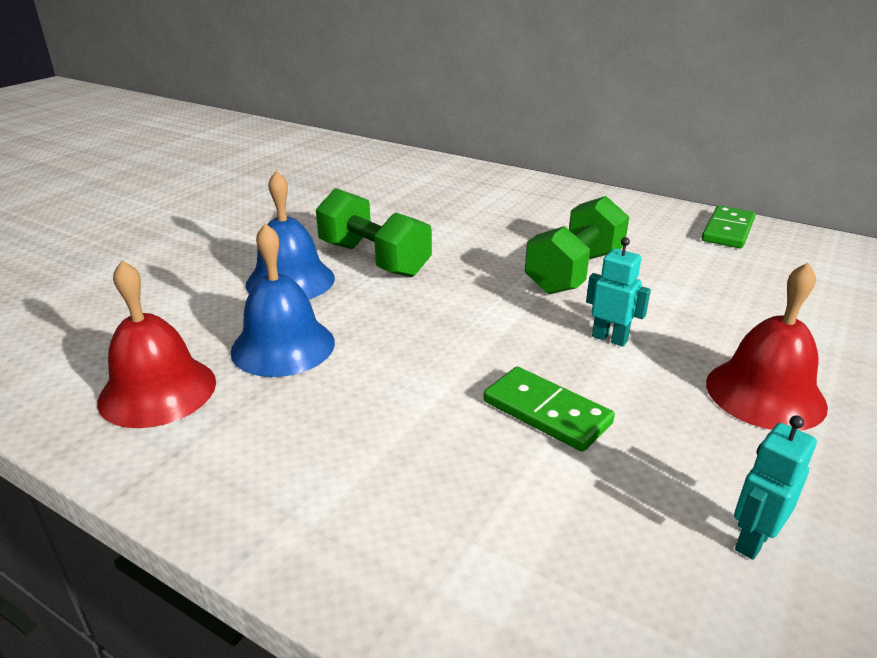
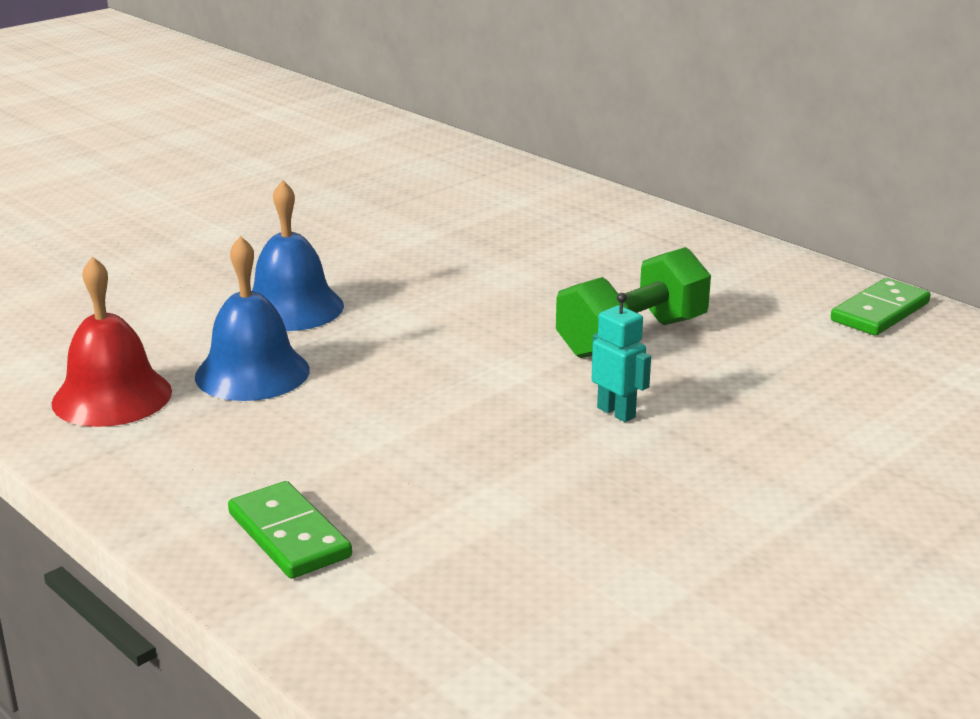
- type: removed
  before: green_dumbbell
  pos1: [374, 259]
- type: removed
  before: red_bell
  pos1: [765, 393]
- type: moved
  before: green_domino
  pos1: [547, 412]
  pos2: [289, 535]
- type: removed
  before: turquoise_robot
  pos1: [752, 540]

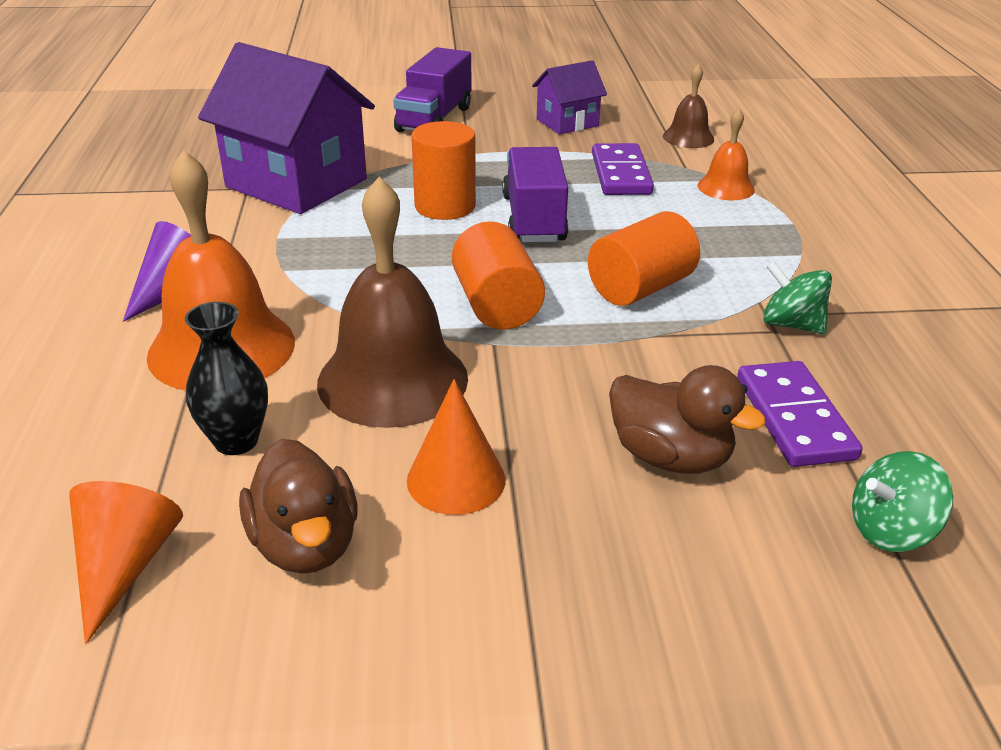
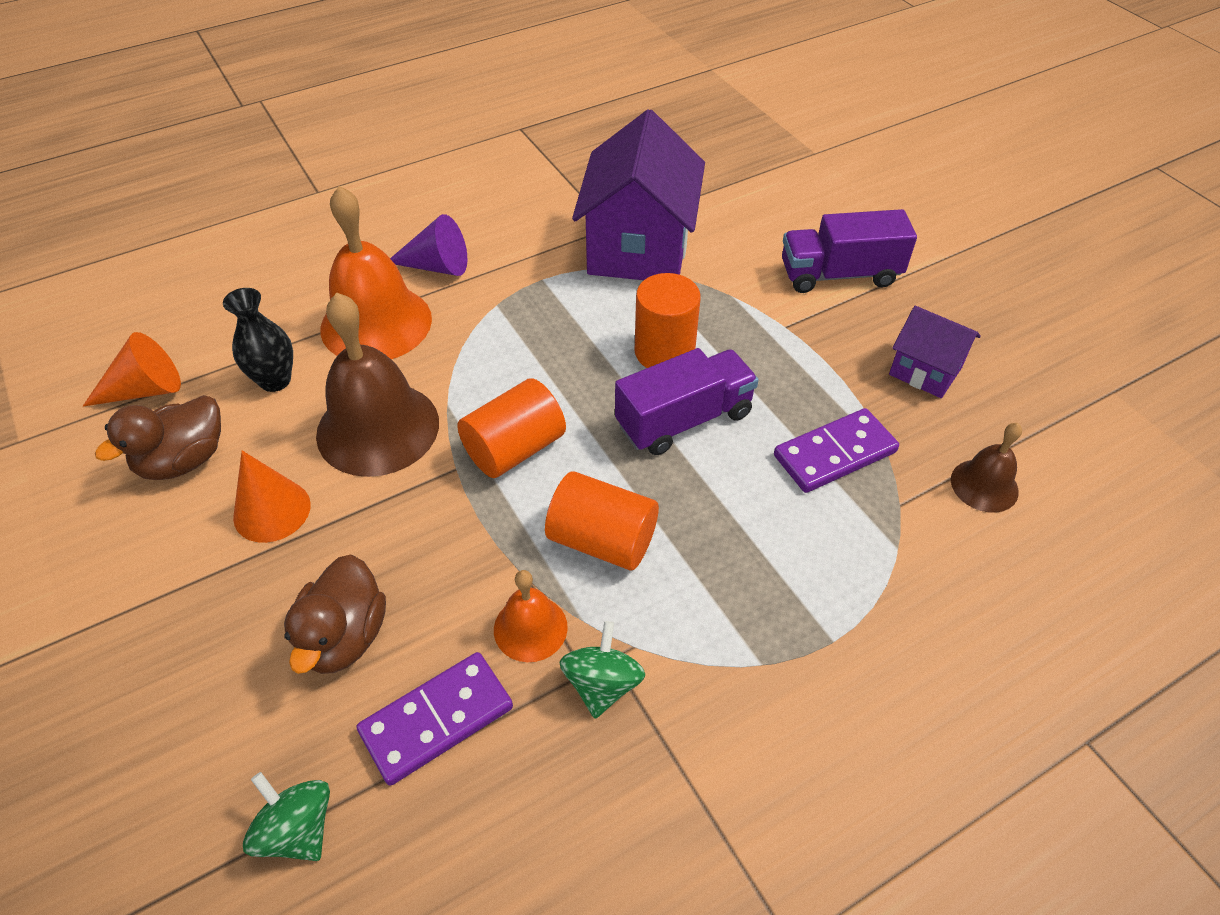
- type: moved
  before: orange_bell
  pos1: [726, 187]
  pos2: [530, 628]

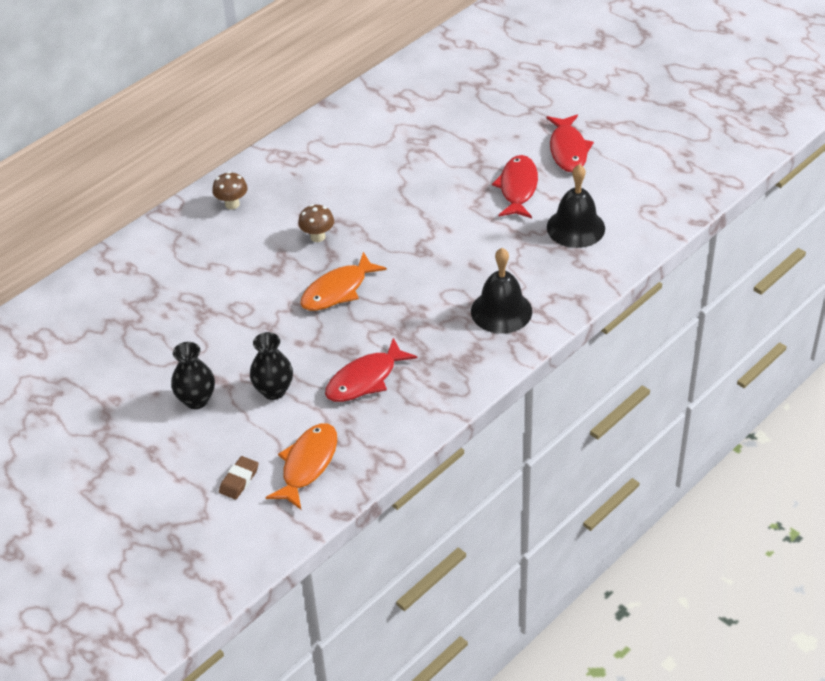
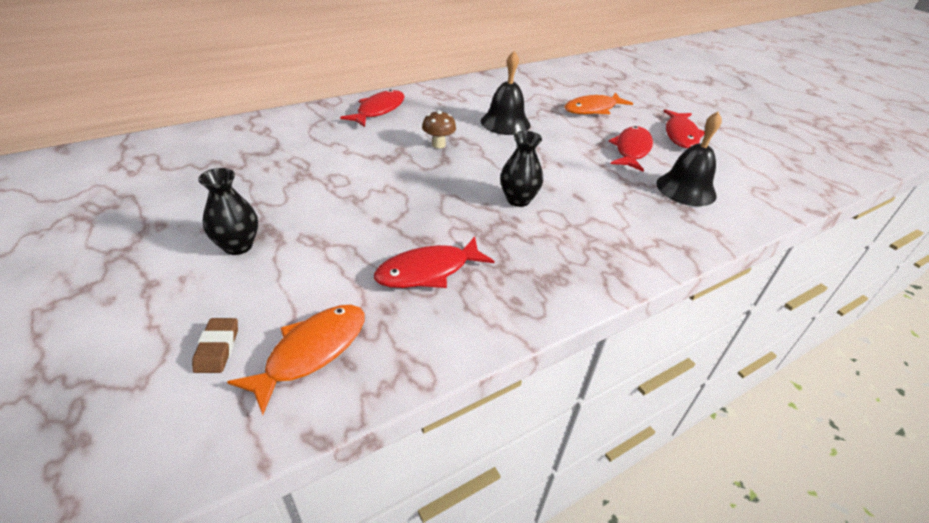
- type: replaced
  before: brown_mushroom
  after: red_fish
  pos1: [232, 204]
  pos2: [378, 110]
- type: moved
  before: black_bell
  pos1: [501, 311]
  pos2: [505, 123]
- type: moved
  before: orange_fish
  pos1: [338, 290]
  pos2: [593, 109]
- type: moved
  before: black_vase
  pos1: [274, 390]
  pos2: [518, 200]
- type: turned
  before: brown_eraser
  pos1: [239, 480]
  pos2: [217, 348]
  turn: -45

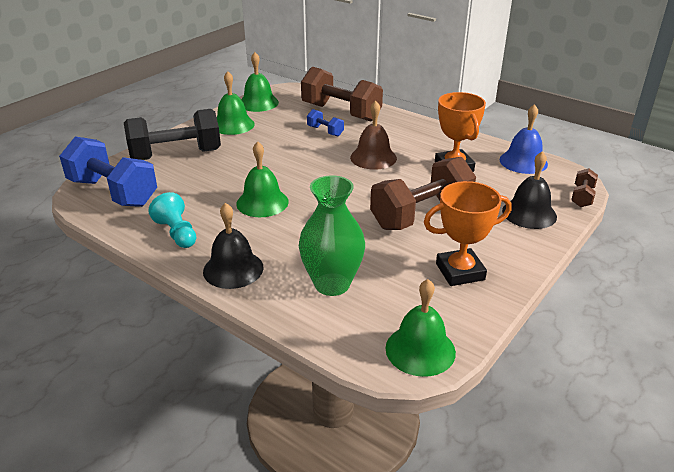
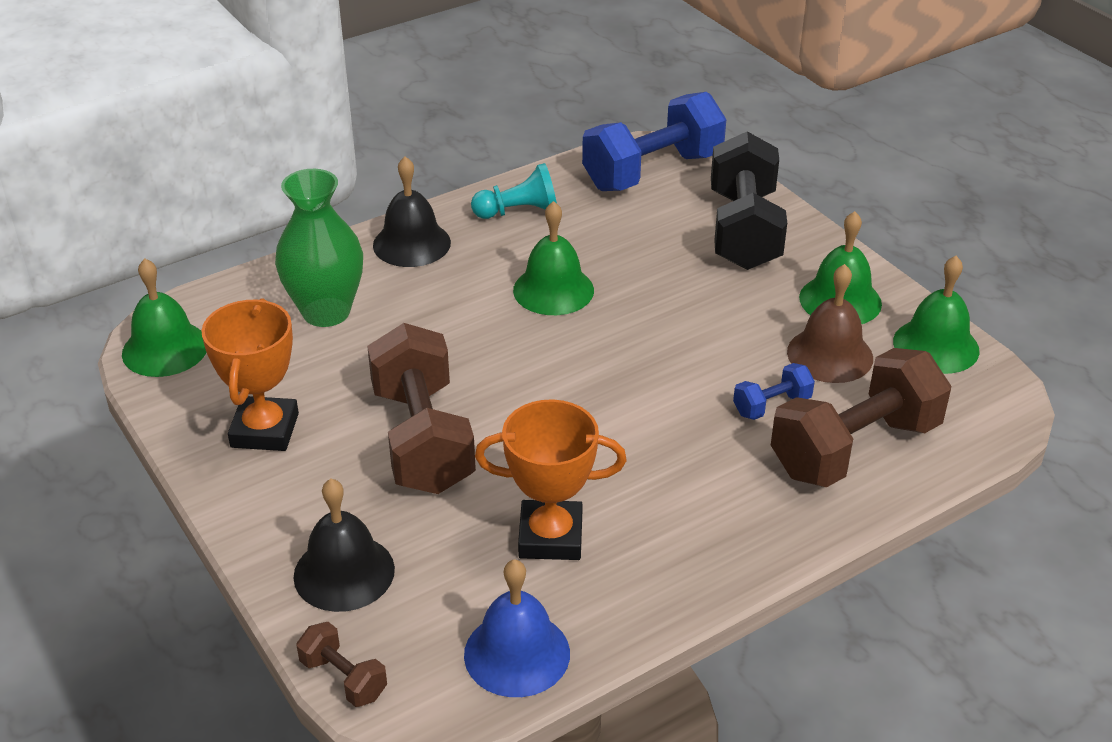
- type: moved
  before: brown_bell
  pos1: [373, 157]
  pos2: [830, 354]

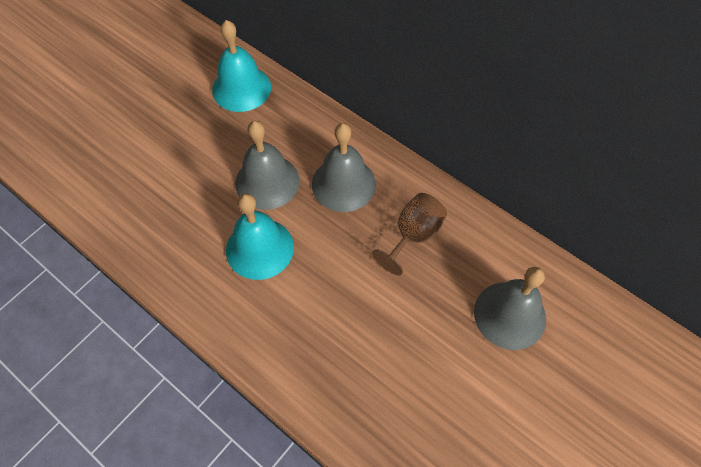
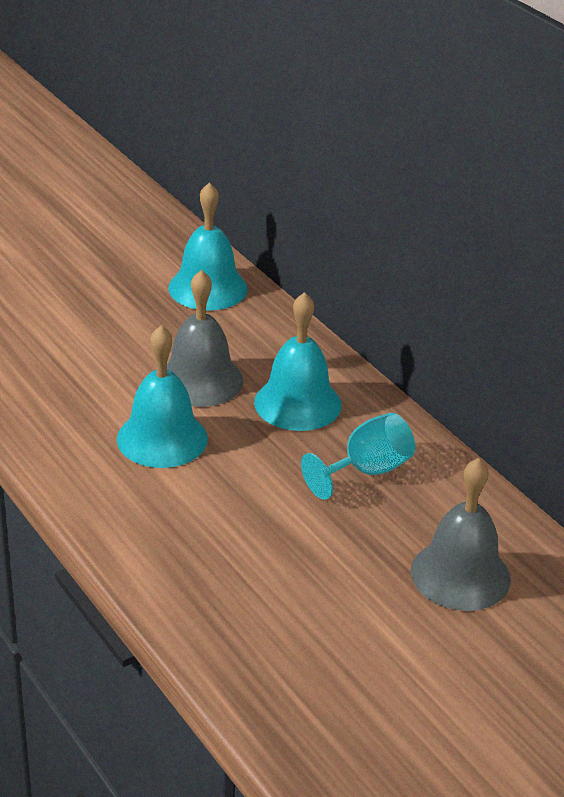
- type: recoloured
  before: grey_bell
  after: turquoise_bell
  pos1: [343, 184]
  pos2: [297, 403]
- type: recoloured
  before: brown_goblet
  after: turquoise_goblet
  pos1: [413, 235]
  pos2: [366, 471]

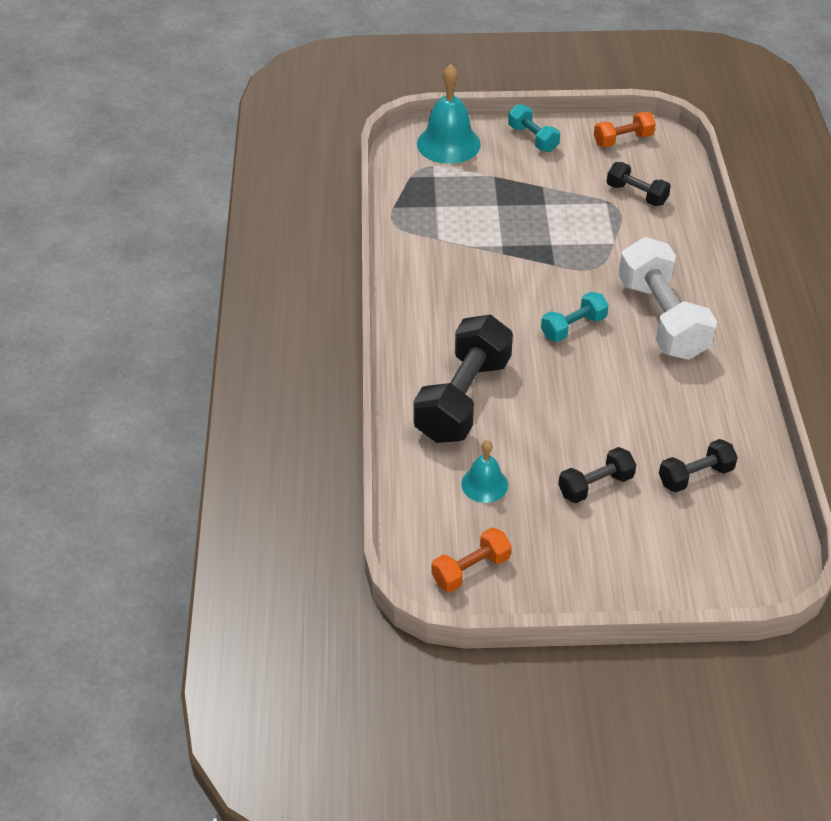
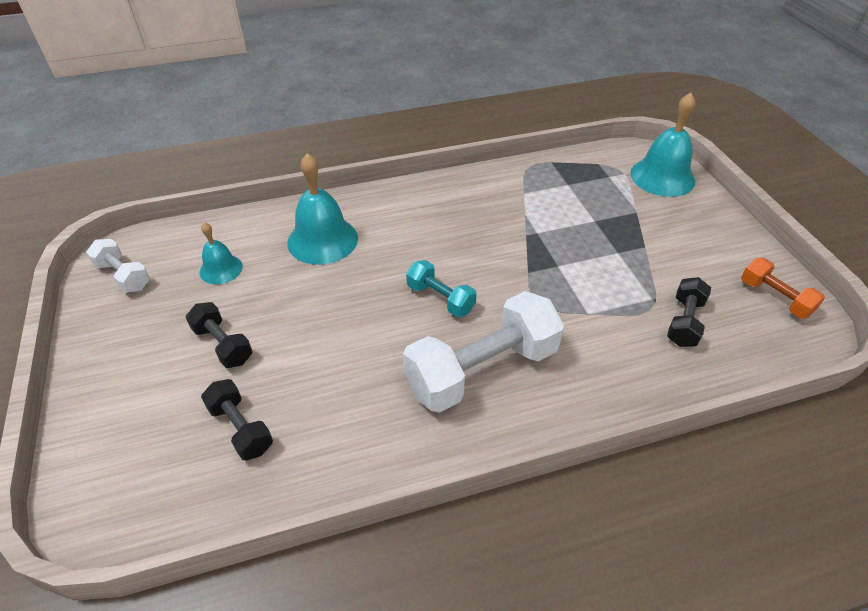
- type: removed
  before: turquoise_dumbbell
  pos1: [533, 138]
- type: replaced
  before: black_dumbbell
  after: turquoise_bell
  pos1: [463, 398]
  pos2: [322, 240]
- type: recoloured
  before: orange_dumbbell
  after: white_dumbbell
  pos1: [470, 570]
  pos2: [123, 276]

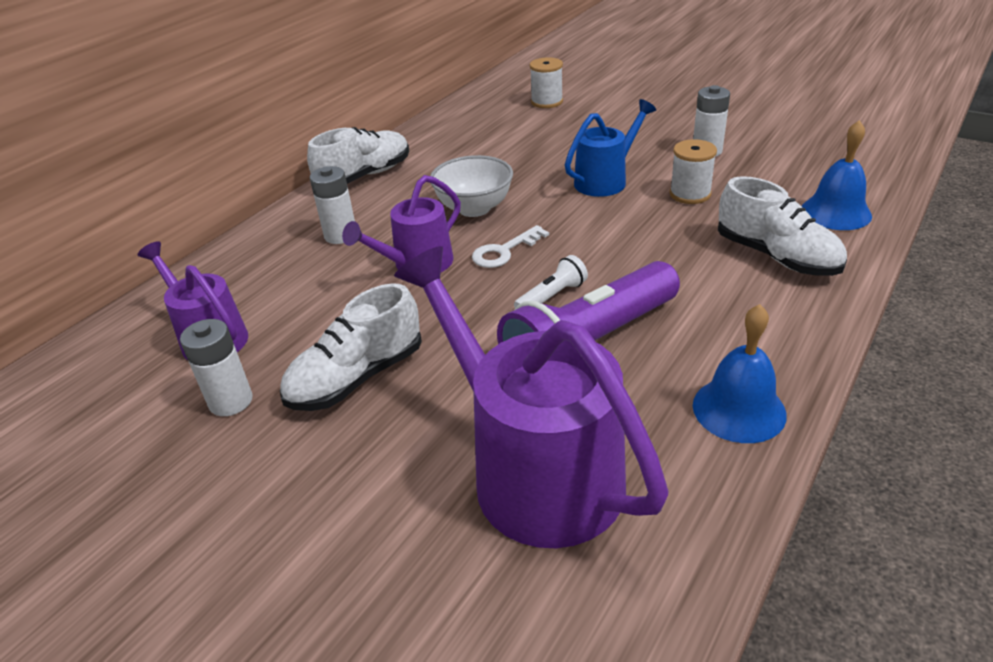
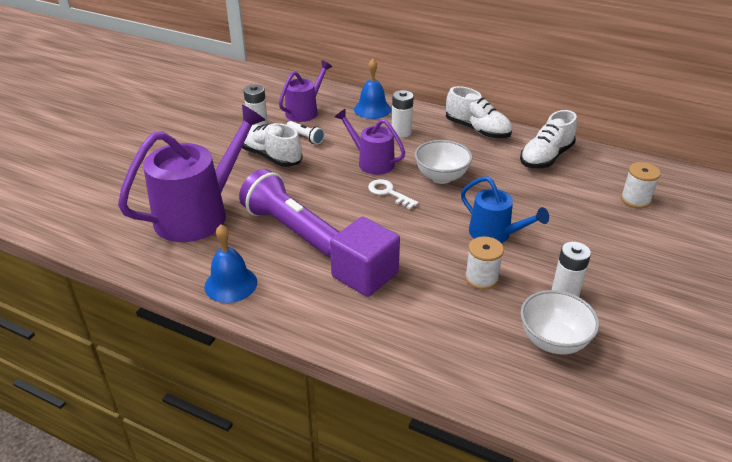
- type: moved
  before: blue_bell
  pos1: [836, 212]
  pos2: [372, 109]
- type: moved
  before: white_shoe
  pos1: [776, 256]
  pos2: [546, 157]
- type: moved
  before: white_flashlight
  pos1: [552, 297]
  pos2: [305, 137]
- type: added
  after: purple_cube
  pos2: [365, 275]
- type: added
  after: white_bowl
  pos2: [553, 341]

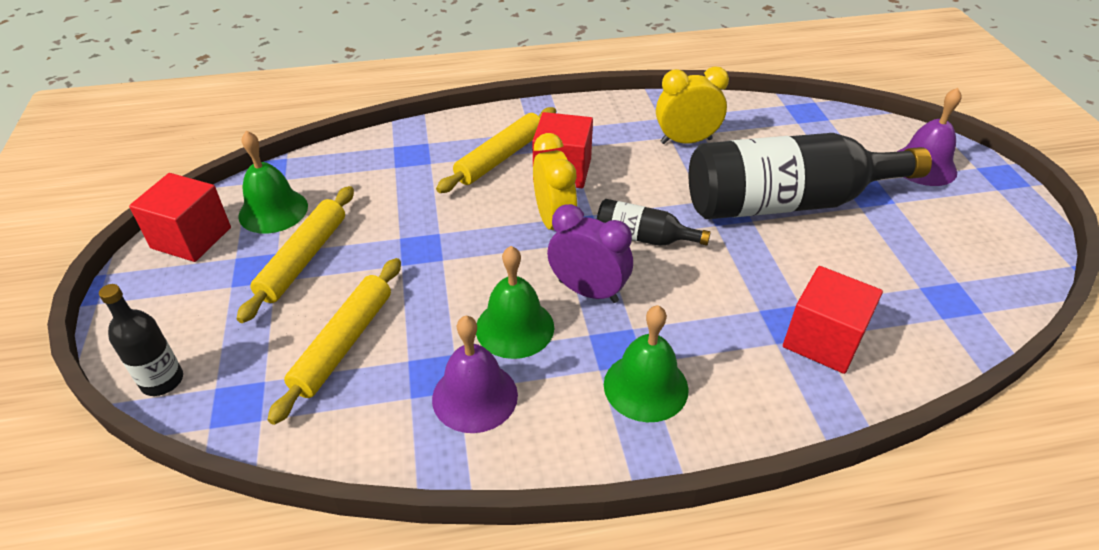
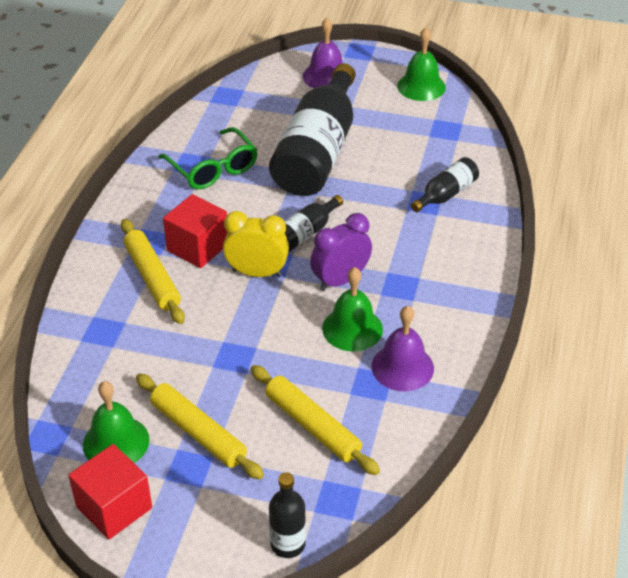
- type: replaced
  before: yellow_clock
  after: green_glasses
  pos1: [686, 141]
  pos2: [213, 168]
- type: replaced
  before: red_cube
  after: black_bottle
  pos1: [823, 340]
  pos2: [446, 194]
- type: moved
  before: green_bell
  pos1: [645, 386]
  pos2: [421, 86]

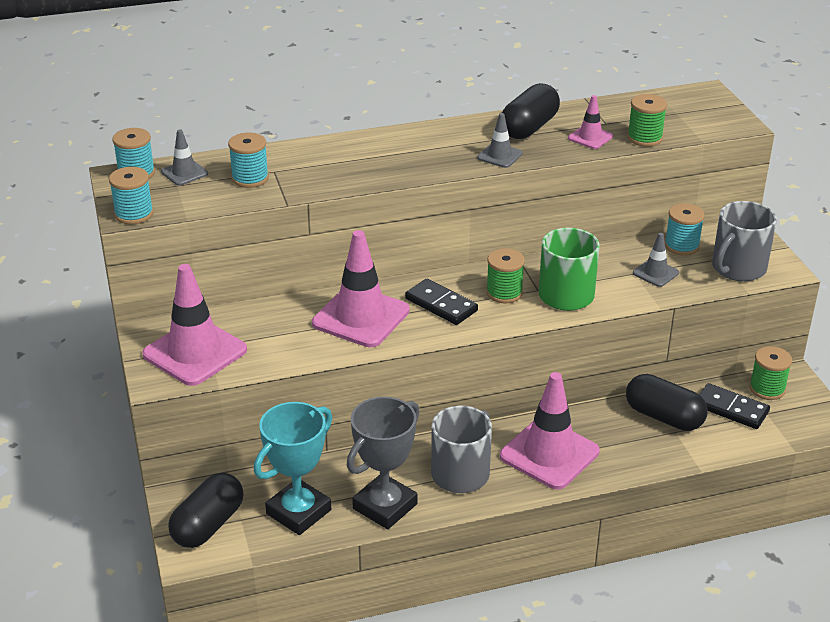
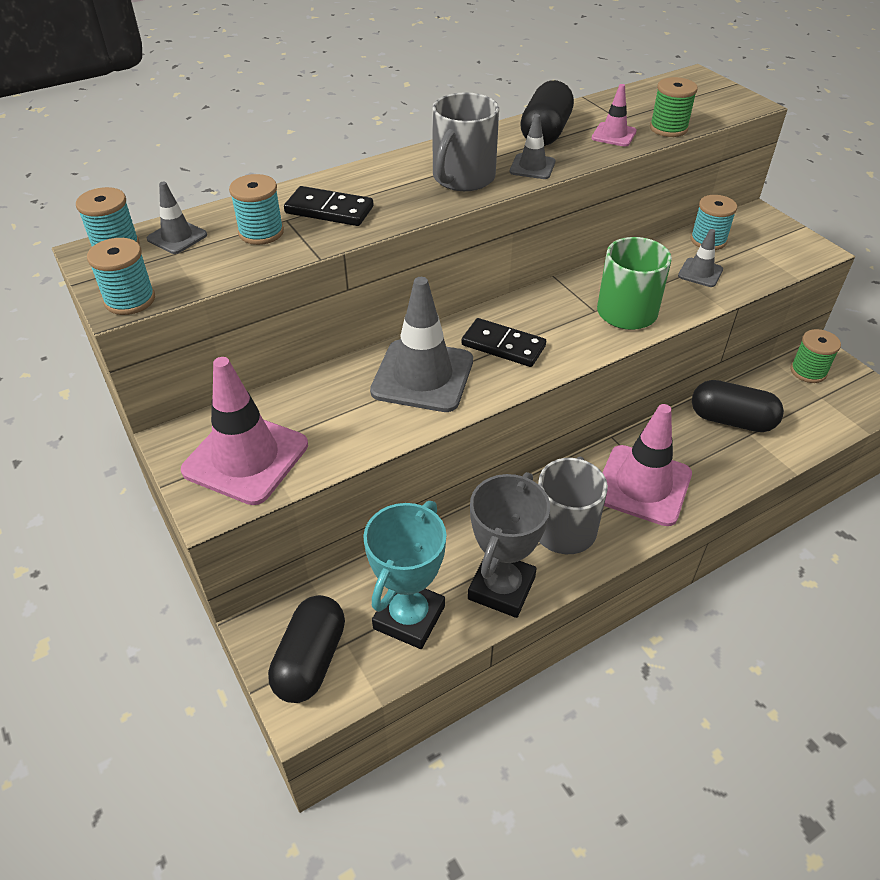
- type: moved
  before: grey_mug
  pos1: [737, 268]
  pos2: [462, 178]
- type: recoloured
  before: pink_traffic_cone
  after: grey_traffic_cone
  pos1: [361, 317]
  pos2: [422, 376]
- type: removed
  before: green_spool
  pos1: [504, 293]
- type: moved
  before: black_domino
  pos1: [731, 409]
  pos2: [329, 210]

